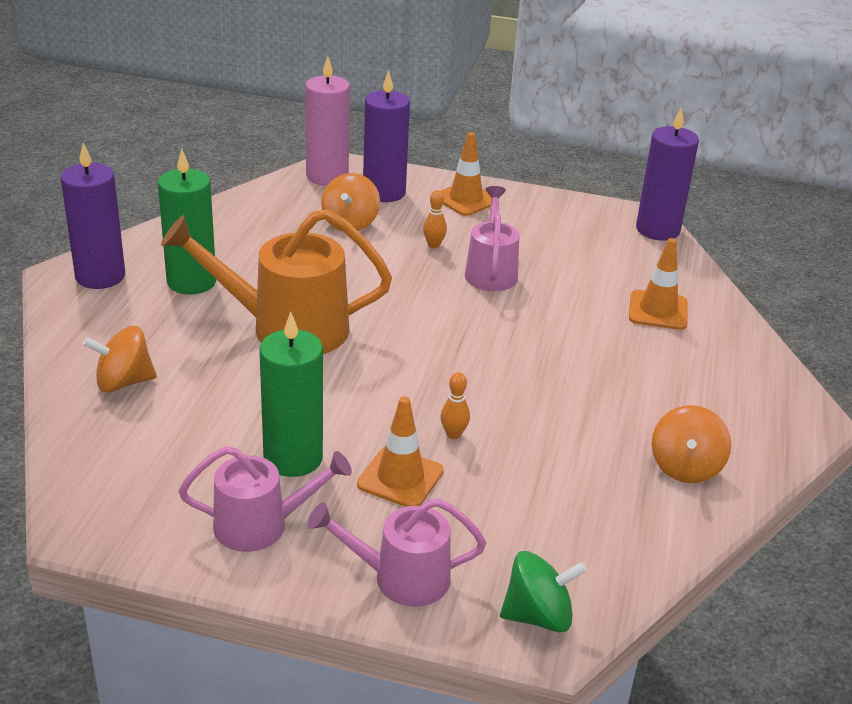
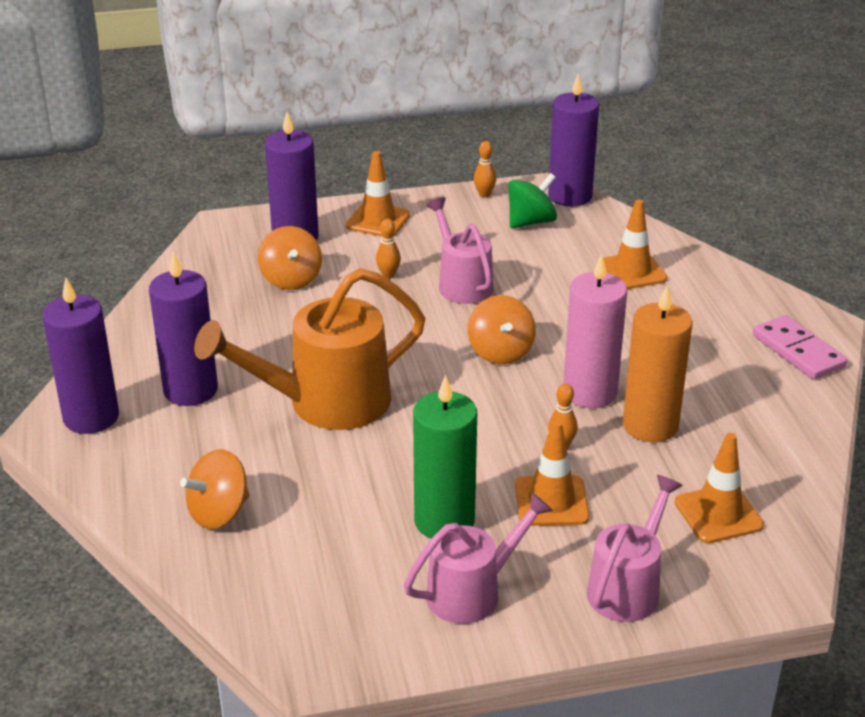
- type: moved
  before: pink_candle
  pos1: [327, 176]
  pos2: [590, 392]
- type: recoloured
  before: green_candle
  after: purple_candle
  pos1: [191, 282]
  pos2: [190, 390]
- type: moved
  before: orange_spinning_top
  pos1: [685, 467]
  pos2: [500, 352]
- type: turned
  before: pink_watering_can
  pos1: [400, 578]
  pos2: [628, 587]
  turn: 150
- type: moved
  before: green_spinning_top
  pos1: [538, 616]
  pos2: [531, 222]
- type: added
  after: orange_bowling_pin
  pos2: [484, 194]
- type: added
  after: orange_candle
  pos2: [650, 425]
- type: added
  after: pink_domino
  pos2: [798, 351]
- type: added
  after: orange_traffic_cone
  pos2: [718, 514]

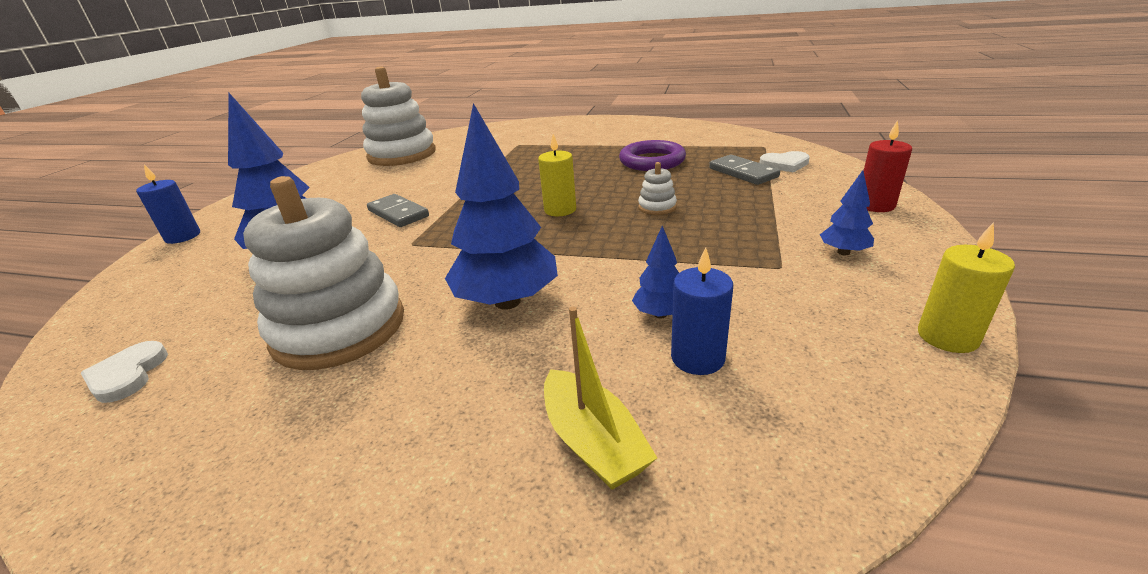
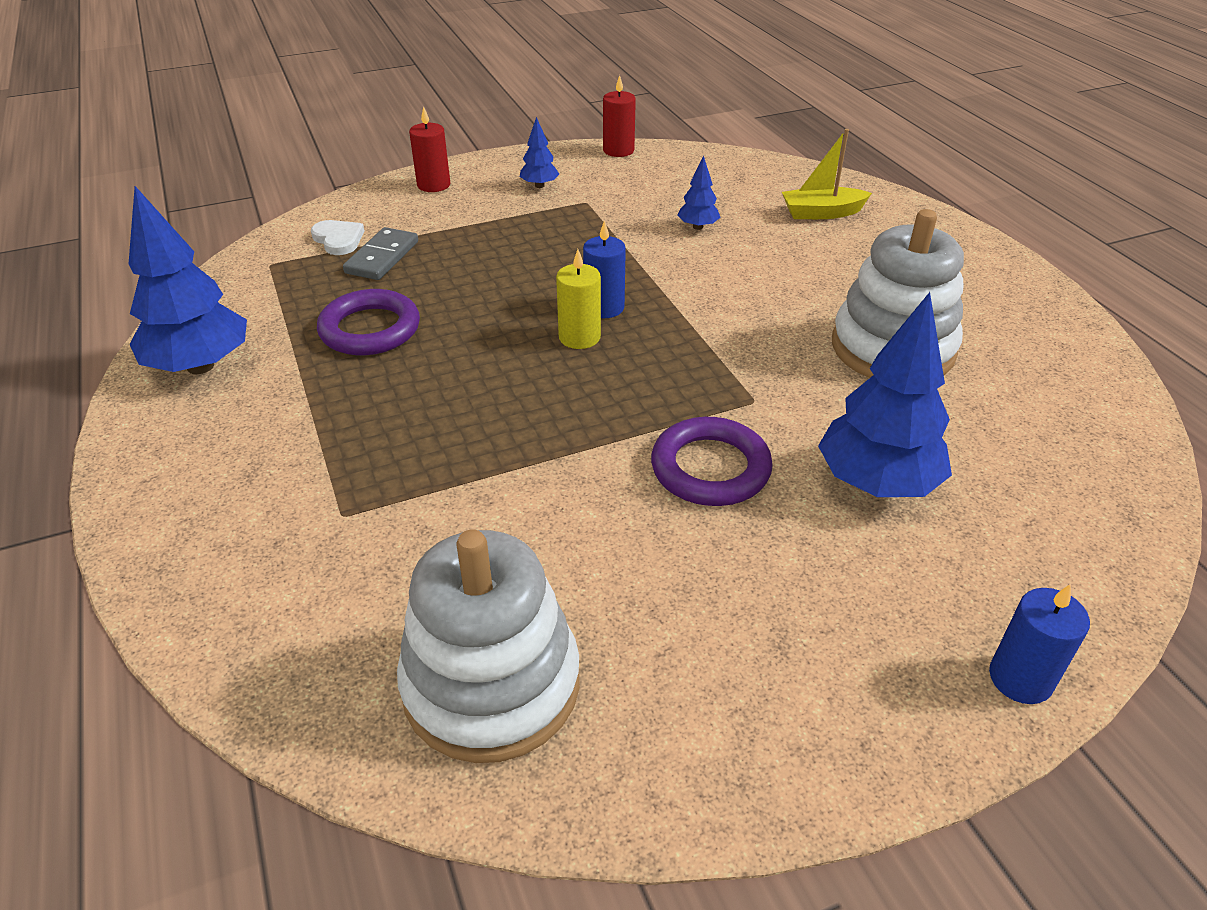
- type: moved
  before: blue_tree
  pos1: [507, 302]
  pos2: [200, 366]
- type: removed
  before: white_stacking_toy
  pos1: [657, 207]
- type: replaced
  before: grey_domino
  after: purple_ring
  pos1: [398, 213]
  pos2: [710, 468]
- type: recoloured
  before: yellow_candle
  after: red_candle
  pos1: [947, 337]
  pos2: [618, 150]
- type: moved
  before: blue_candle
  pos1: [697, 358]
  pos2: [604, 307]
- type: turned
  before: yellow_boat
  pos1: [593, 442]
  pos2: [821, 213]
  turn: -120
- type: removed
  before: white_heart
  pos1: [127, 375]

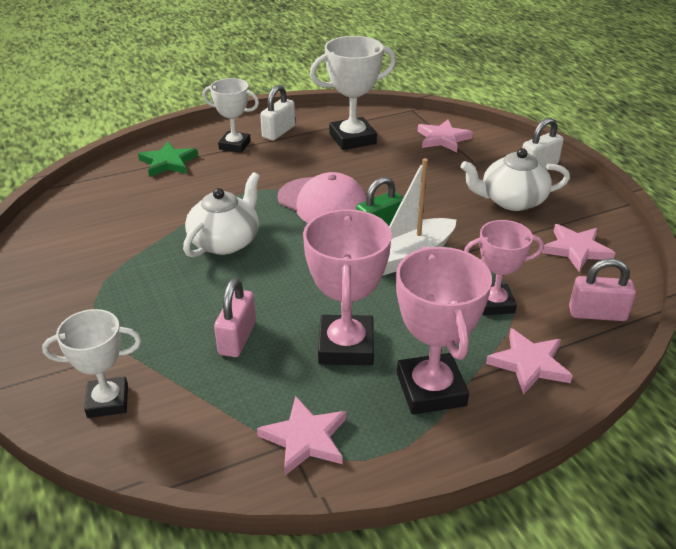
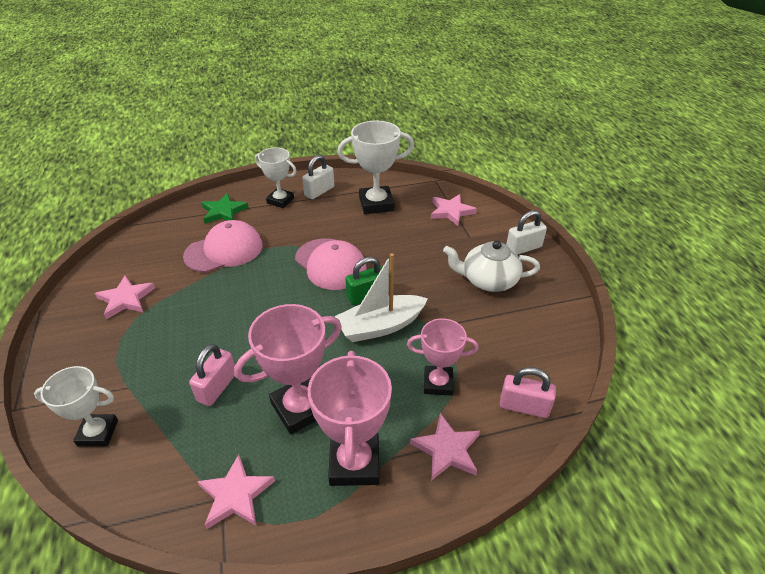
- type: removed
  before: white_teapot
  pos1: [225, 241]
- type: turned
  before: pink_trophy
  pos1: [346, 346]
  pos2: [300, 408]
  turn: 45
- type: moved
  before: pink_star
  pos1: [576, 250]
  pos2: [126, 299]
- type: added
  after: pink_cap
  pos2: [224, 250]

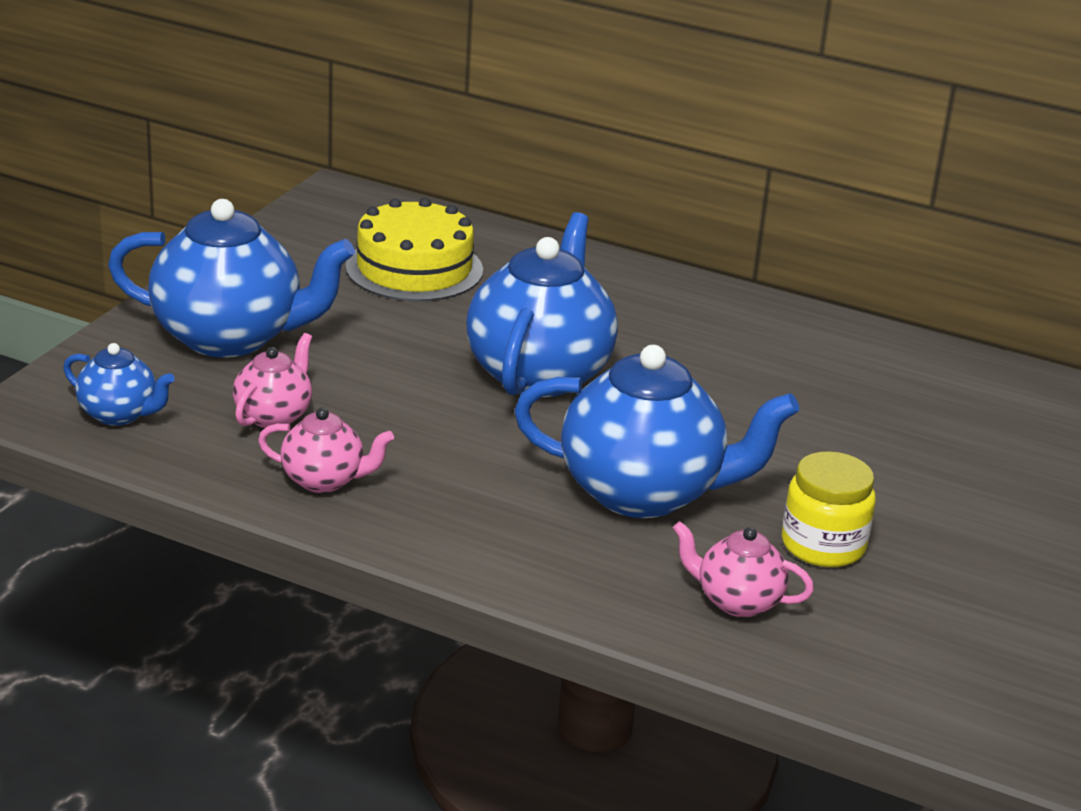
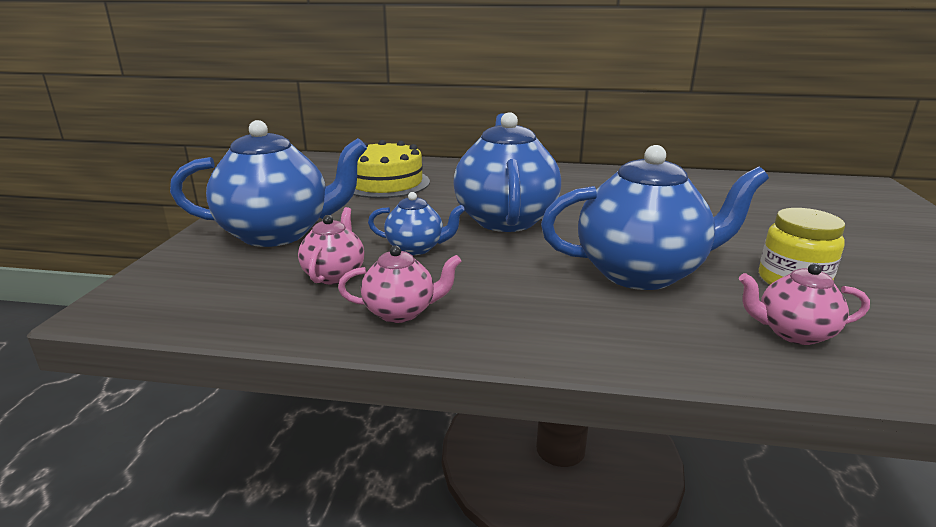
- type: moved
  before: blue_teapot
  pos1: [120, 414]
  pos2: [416, 248]

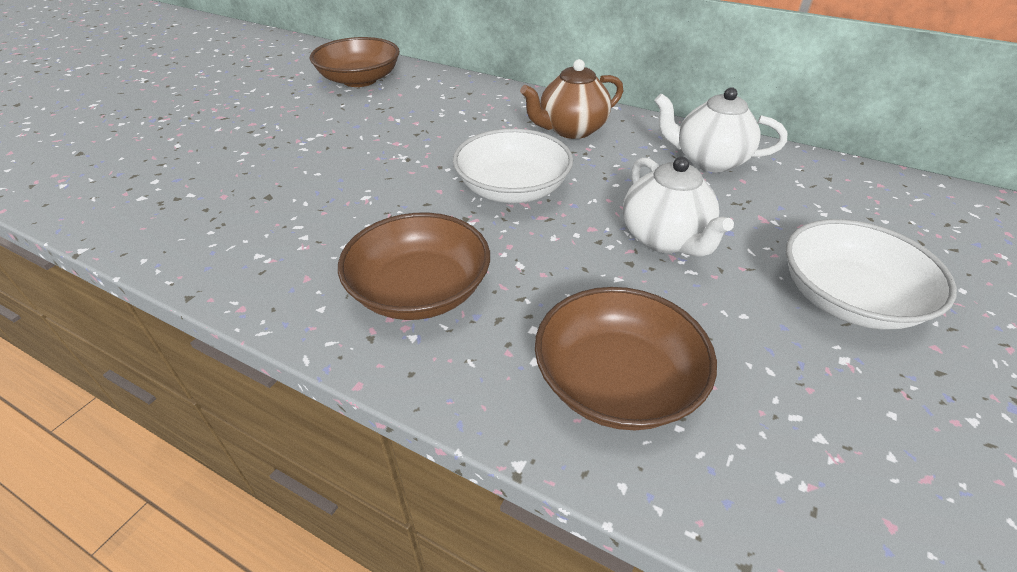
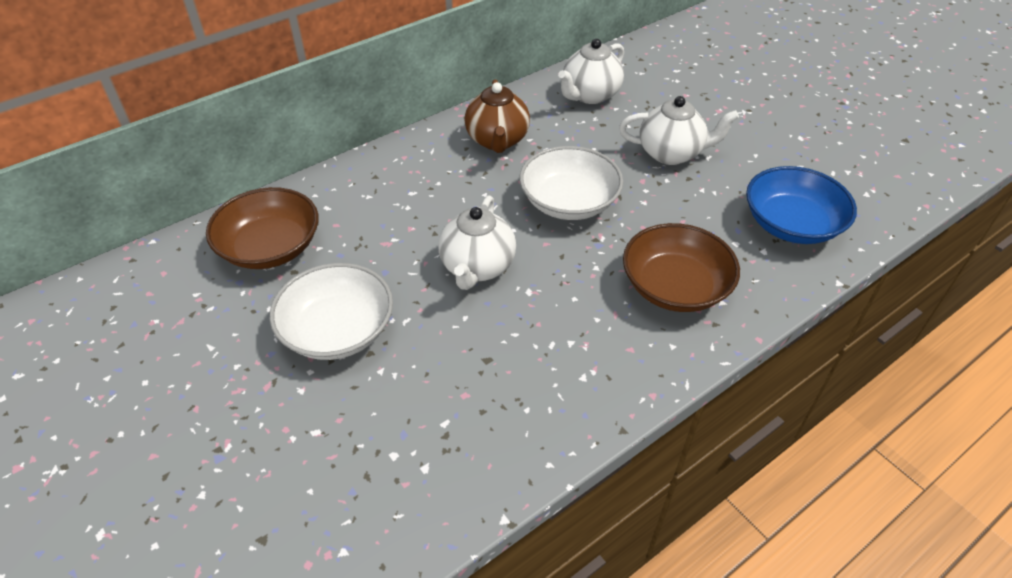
- type: moved
  before: white_bowl
  pos1: [847, 299]
  pos2: [337, 330]
- type: recoloured
  before: brown_bowl
  after: blue_bowl
  pos1: [617, 382]
  pos2: [791, 224]
- type: added
  after: white_teapot
  pos2: [477, 267]

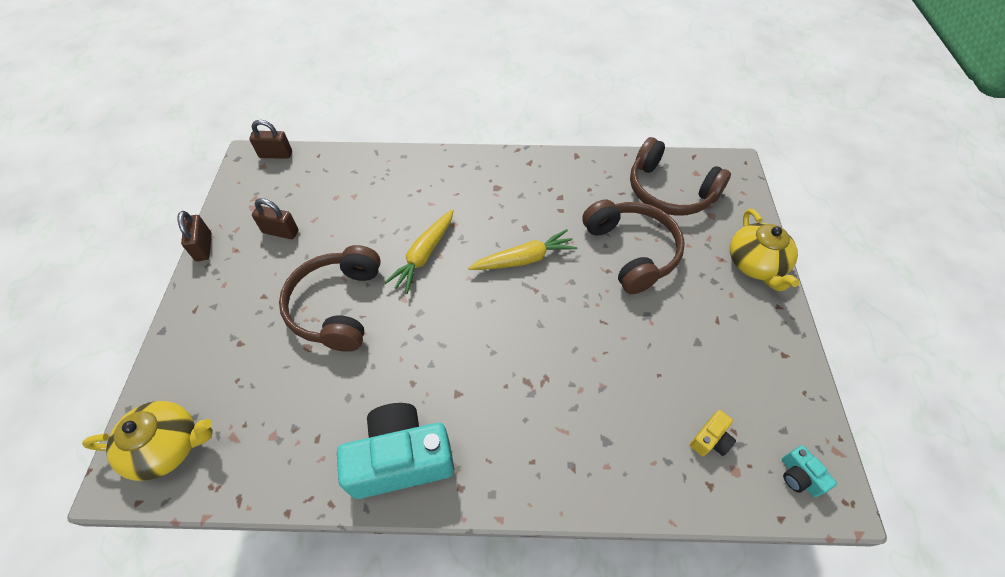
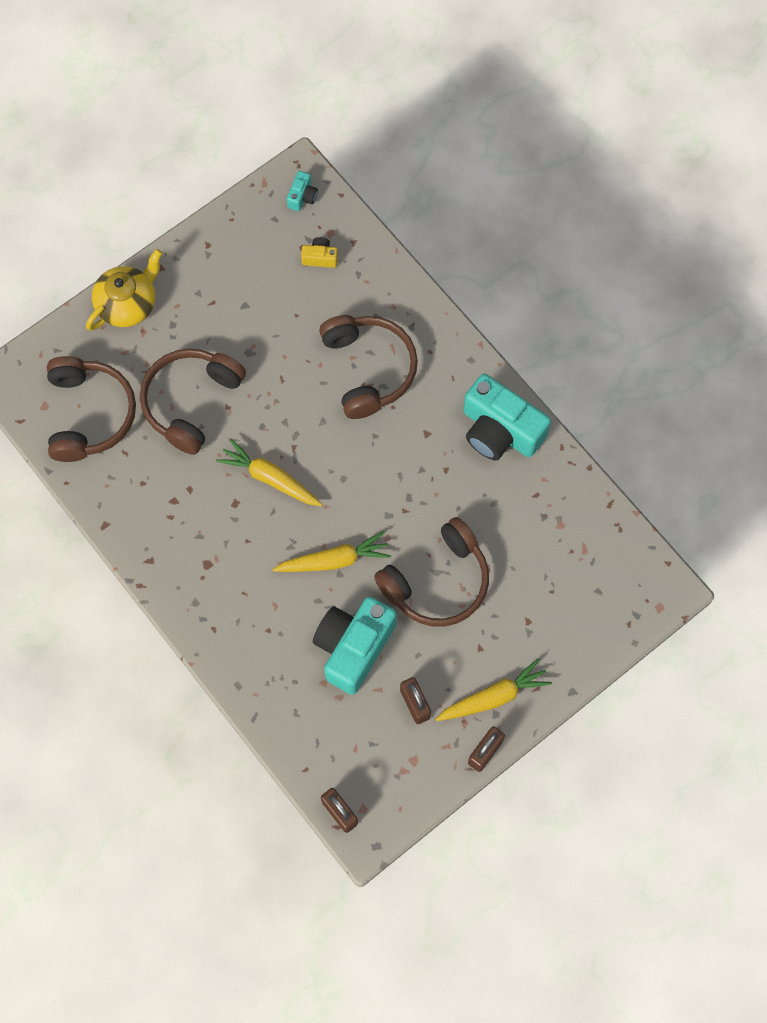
- type: removed
  before: yellow_teapot
  pos1: [168, 446]
- type: added
  after: brown_headphones
  pos2: [368, 369]
- type: added
  after: turquoise_camera
  pos2: [353, 647]
- type: added
  after: yellow_carrot
  pos2: [494, 696]

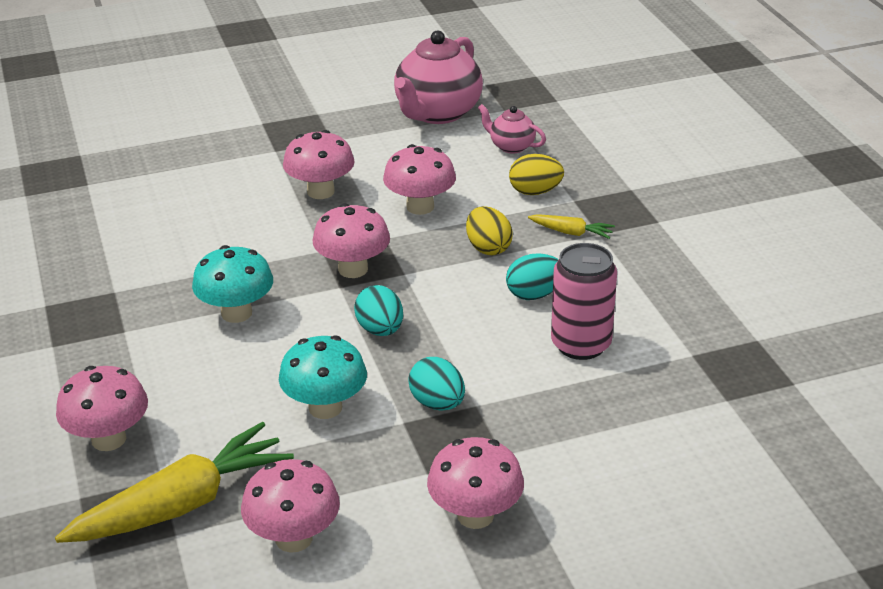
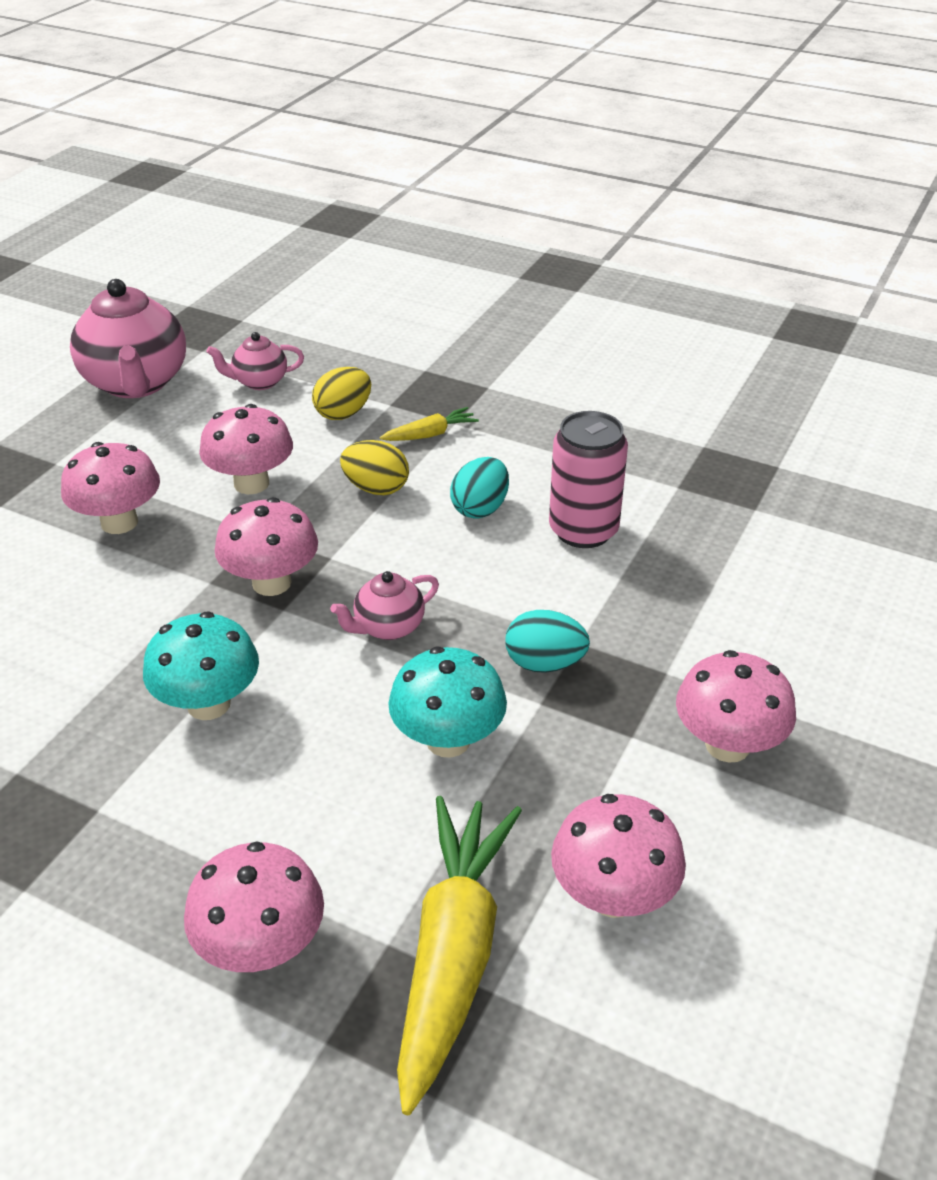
- type: replaced
  before: turquoise_egg
  after: pink_teapot
  pos1: [380, 330]
  pos2: [388, 627]

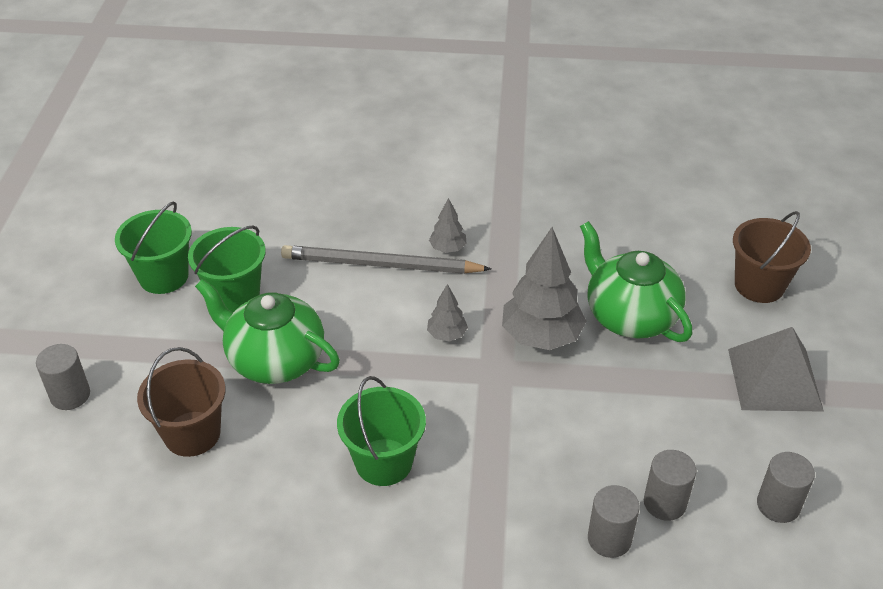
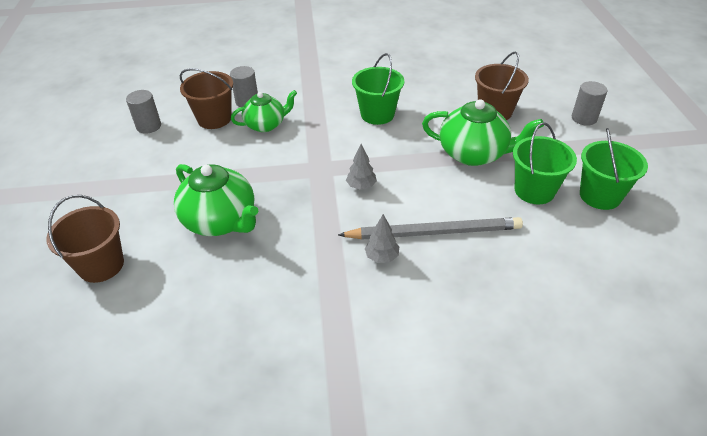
- type: removed
  before: grey_tree
  pos1: [541, 336]
- type: removed
  before: grey_pyramid
  pos1: [774, 379]
- type: replaced
  before: grey_cylinder
  after: brown_bucket
  pos1: [664, 503]
  pos2: [214, 119]
- type: added
  after: green_teapot
  pos2: [266, 125]

